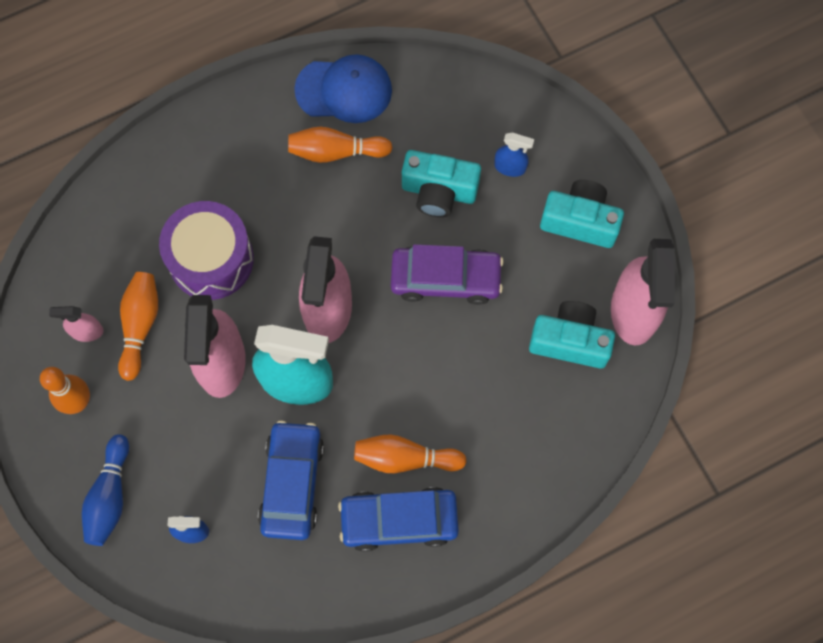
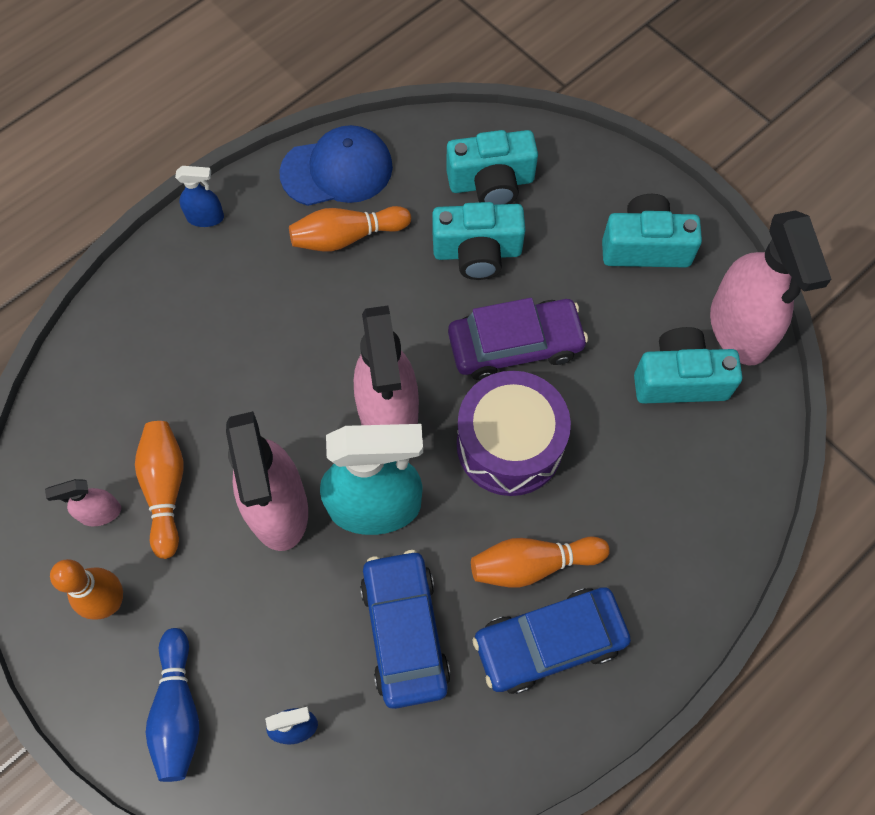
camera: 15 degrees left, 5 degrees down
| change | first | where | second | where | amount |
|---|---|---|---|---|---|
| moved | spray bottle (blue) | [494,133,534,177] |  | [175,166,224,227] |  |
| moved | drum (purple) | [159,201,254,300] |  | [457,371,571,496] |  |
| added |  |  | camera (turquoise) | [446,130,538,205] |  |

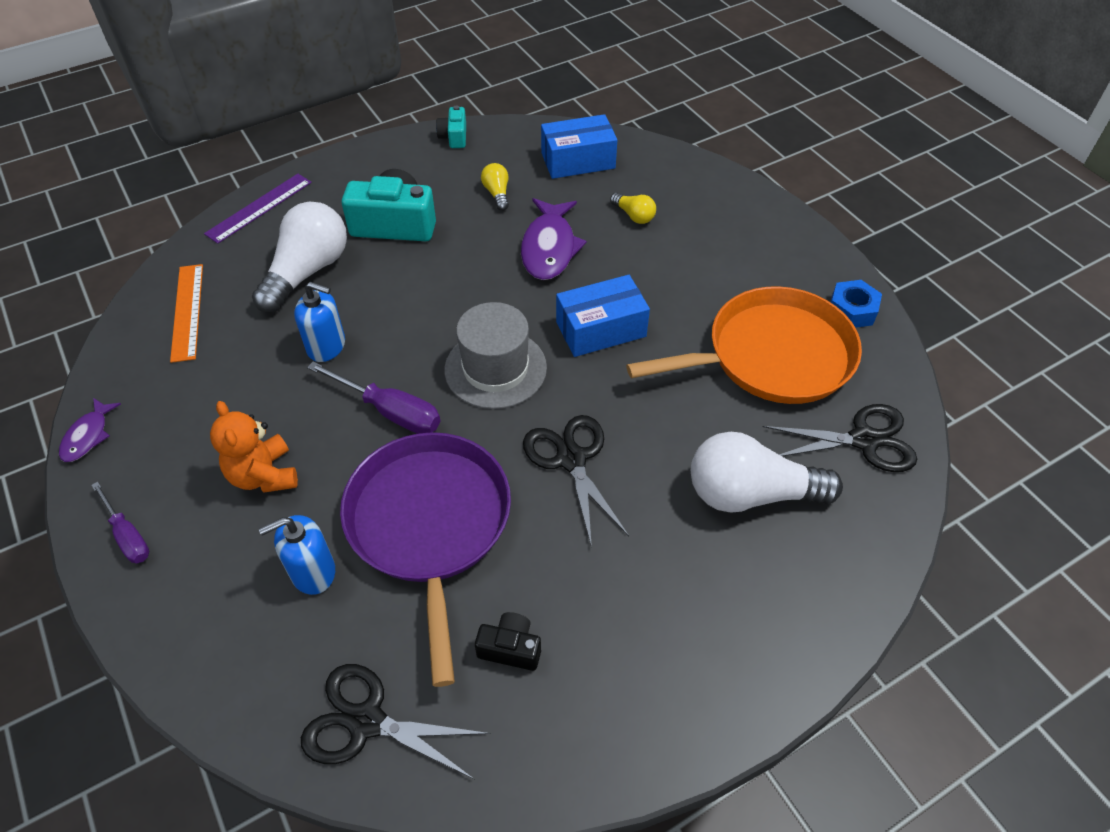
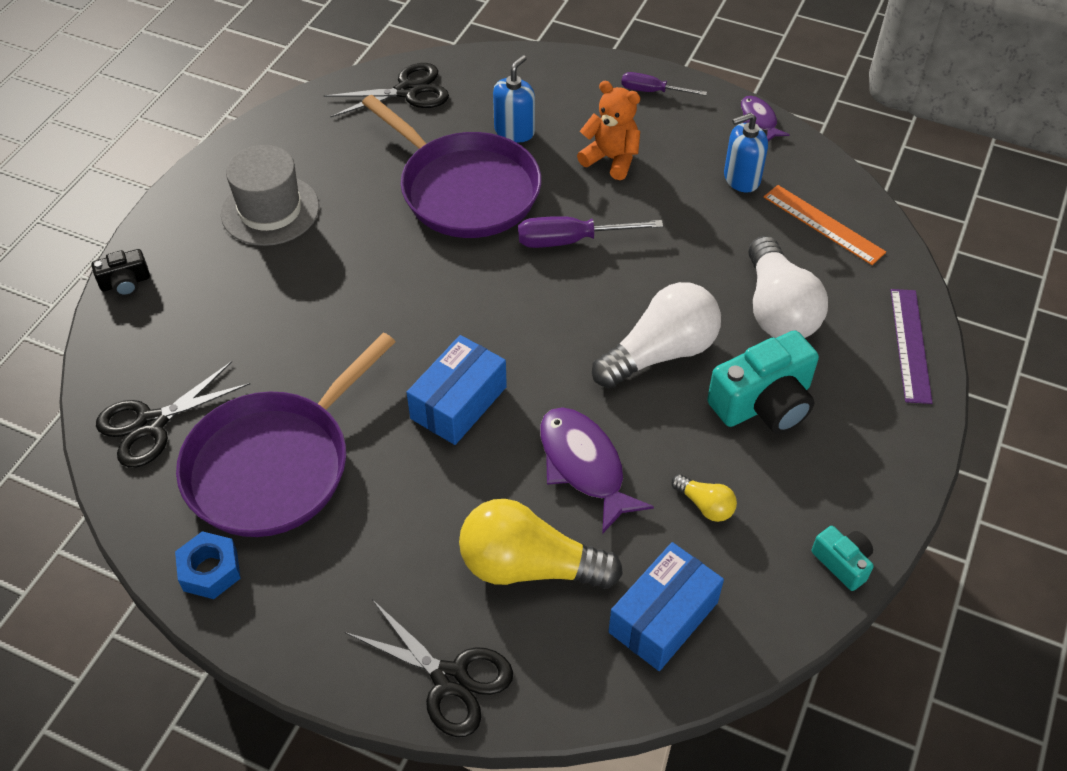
camera: 145 degrees right, 0 degrees up
| change | first | where | second | where | amount |
|---|---|---|---|---|---|
| resized | light bulb (yellow) | [610,193,656,224] |  | [459,499,623,589] | x2.16 |
| moved | soap dispenser (blue) | [294,282,345,362] |  | [724,113,768,193] |  |
| recoloured | pan (orange) | [626,286,862,404] | pan (purple) | [176,333,395,537] |  |
| moved | hat (grey) | [444,302,547,409] |  | [221,145,319,246] |  |
| moved | scissors (black) | [523,415,629,548] |  | [345,599,513,737] |  |
| moved | light bulb (white) | [691,432,843,513] |  | [592,282,721,388] |  |
| moved | camera (black) | [475,612,541,671] |  | [91,249,150,296] |  |

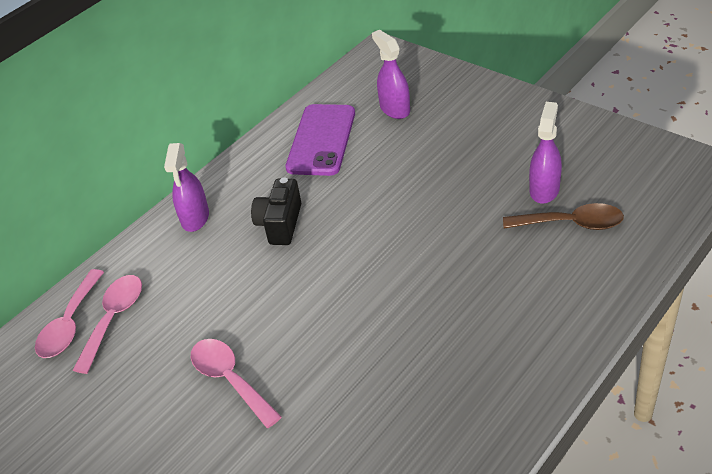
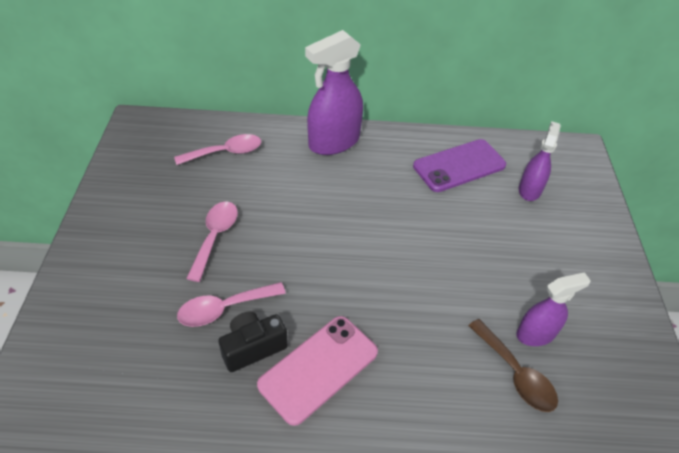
camera: 45 degrees right, 5 degrees up
| change | first | where | second | where | amount |
|---|---|---|---|---|---|
| resized | spray bottle (purple) | [164,143,209,232] |  | [305,30,363,155] | x1.69 |
| moved | camera (black) | [251,178,301,245] |  | [218,311,288,372] |  |
| moved | spoon (pink) | [35,269,104,358] |  | [177,282,286,327] |  |
| added |  |  | phone (pink) | [257,316,378,426] |  |

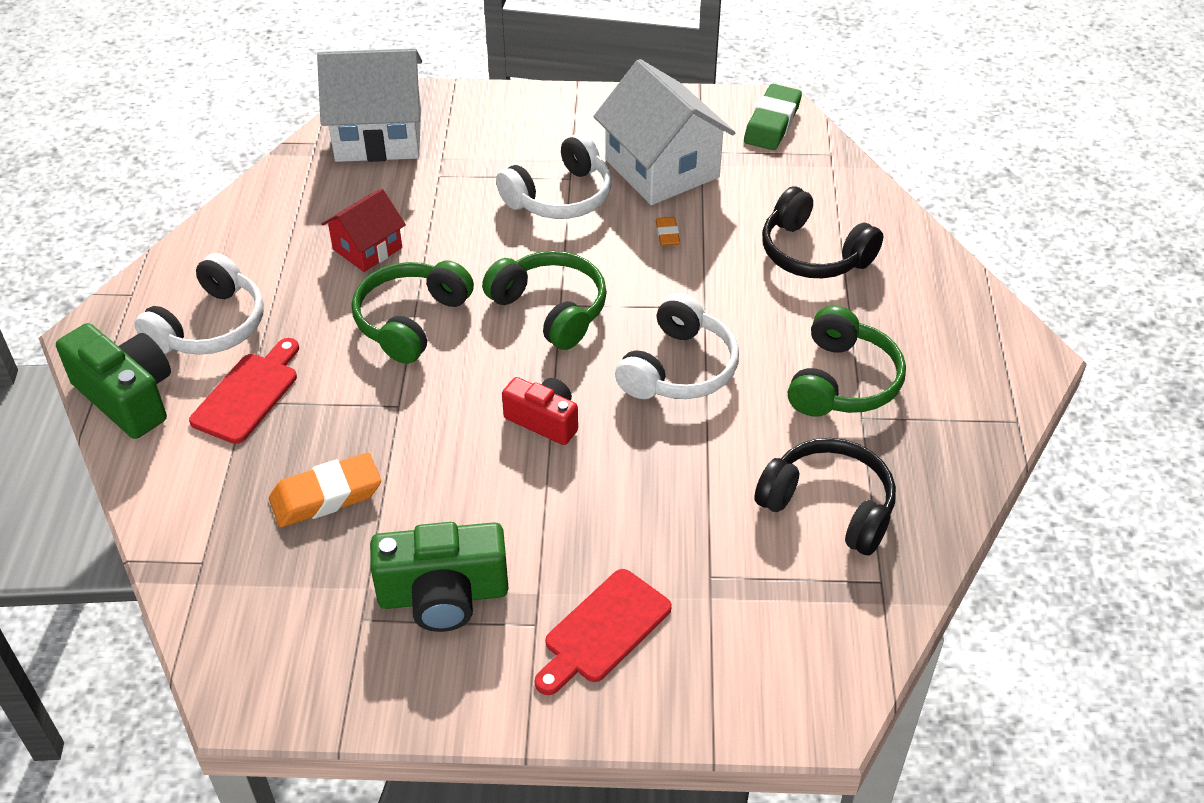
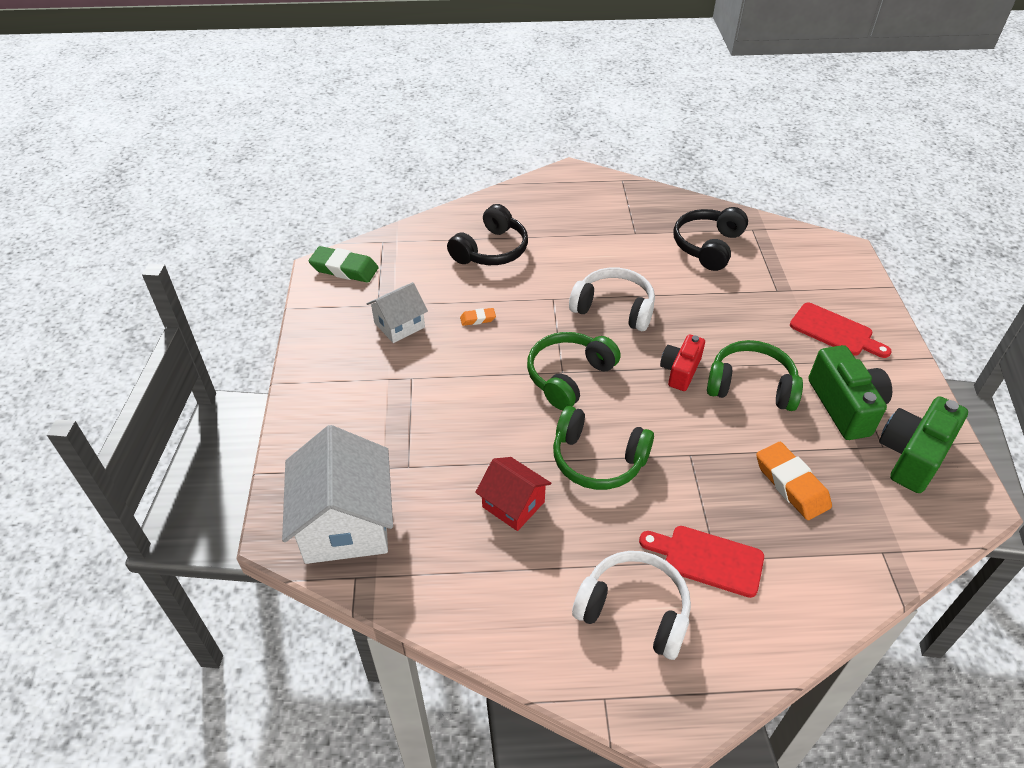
camera: 95 degrees left, 0 degrees up
| change | first | where | second | where | amount |
|---|---|---|---|---|---|
| resized | house (white) | [593,59,735,205] |  | [367,282,428,343] | x0.56 |
| removed | headphones (white) | [496,133,612,219] |  |  |  |
| moved | headphones (green) | [788,306,906,417] |  | [707,340,803,411] |  |
| moved | camera (green) | [56,323,171,439] |  | [879,396,968,493] |  |

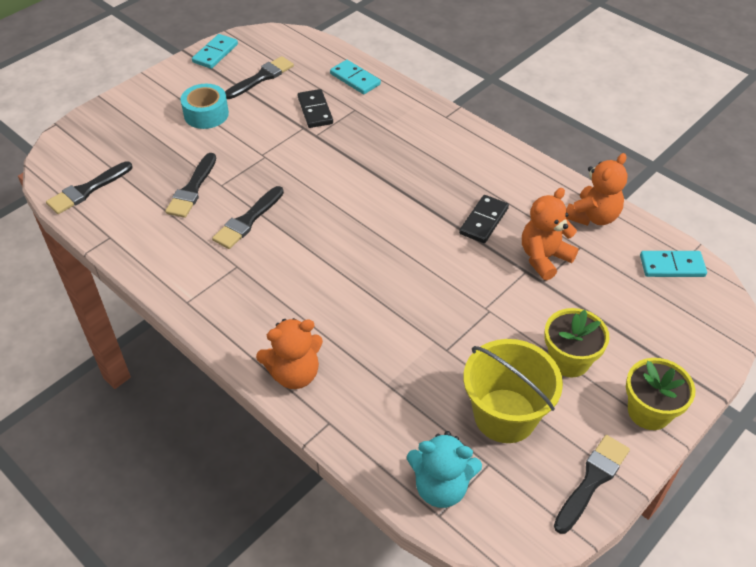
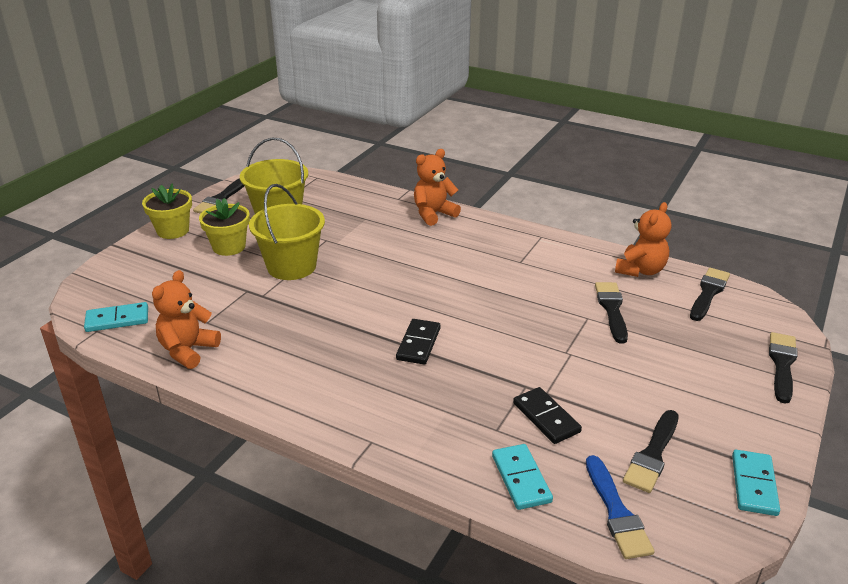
camera: 165 degrees right, 15 degrees down
| change | first | where | second | where | amount |
|---|---|---|---|---|---|
| turned | domino (turquoise) | [330,60,381,94] |  | [492,444,553,510] | 45 degrees clockwise |
| removed | tape (turquoise) | [181,84,229,129] |  |  |  |
| moved | brush (black) | [212,186,284,249] |  | [769,332,798,404] |  |
| moved | teddy bear (orange) | [522,188,579,280] |  | [615,202,671,277] |  |
| moved | domino (black) | [459,195,509,243] |  | [396,319,441,364] |  |
| removed | teddy bear (turquoise) | [407,431,482,508] |  |  |  |
| added |  |  | bucket (yellow) | [249,184,325,280] |  |
| added |  |  | brush (blue) | [586,455,655,559] |  |

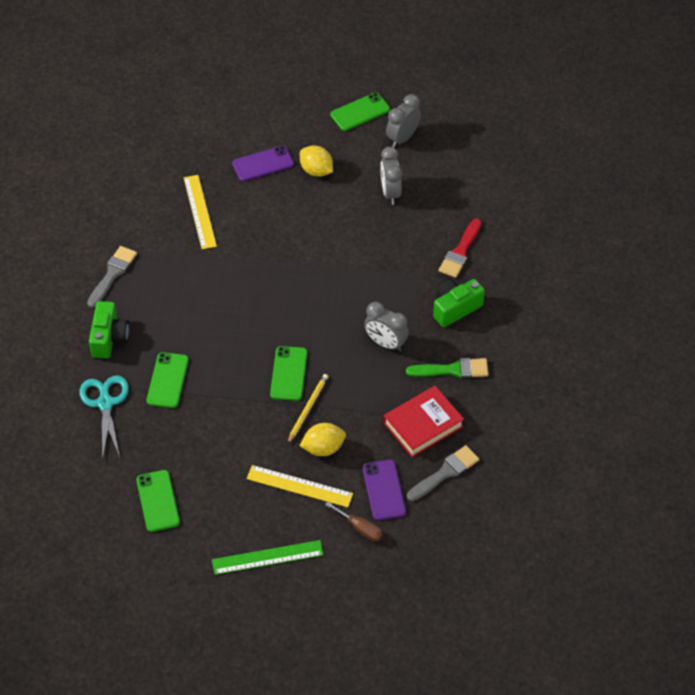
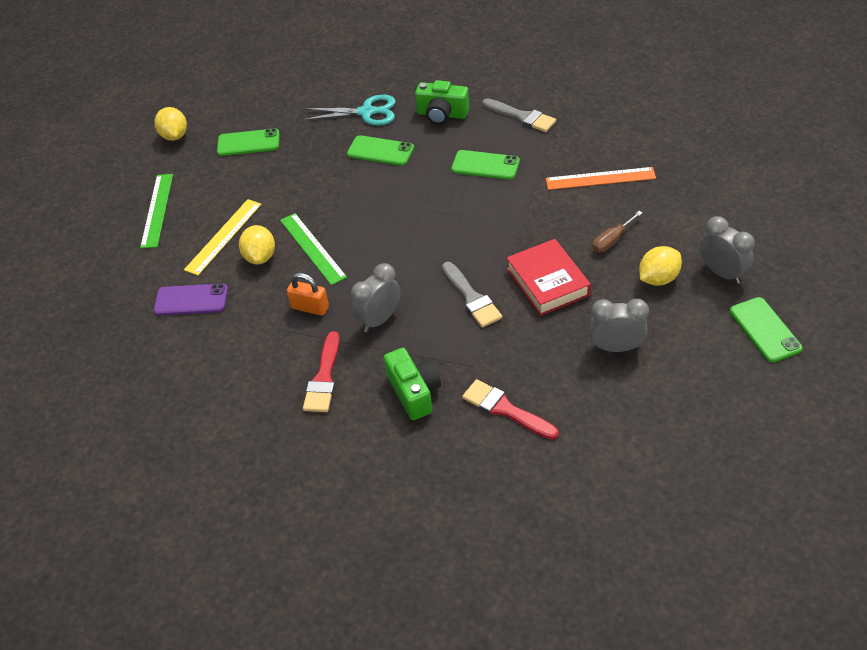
camera: 105 degrees right, 5 degrees down
| change | first | where | second | where | amount |
|---|---|---|---|---|---|
| moved | clock (grey) | [386,94,421,148] |  | [700,216,755,284] |  |
| removed | phone (purple) | [232,146,294,181] |  |  |  |
| recoloured | ruler (yellow) | [184,175,217,249] | ruler (orange) | [546,167,656,190] |  |
| moved | phone (green) | [270,346,307,401] |  | [451,150,520,180] |  |
| recoloured | brush (green) | [406,358,489,378] | brush (red) | [303,331,340,412] |  |
| replaced | pencil (yellow) | [288,374,328,444] | ruler (green) | [280,213,347,285] |  |
| moved | book (red) | [384,386,464,458] |  | [507,239,591,316] |  |
| moved | brush (grey) | [407,445,479,501] |  | [442,262,502,328] |  |
| moved | screwdriver (brown) | [325,501,383,541] |  | [592,211,643,253] |  |
| added |  |  | lemon (yellow) | [155,107,187,141] |  |
| added |  |  | padlock (orange) | [287,273,329,316] |  |

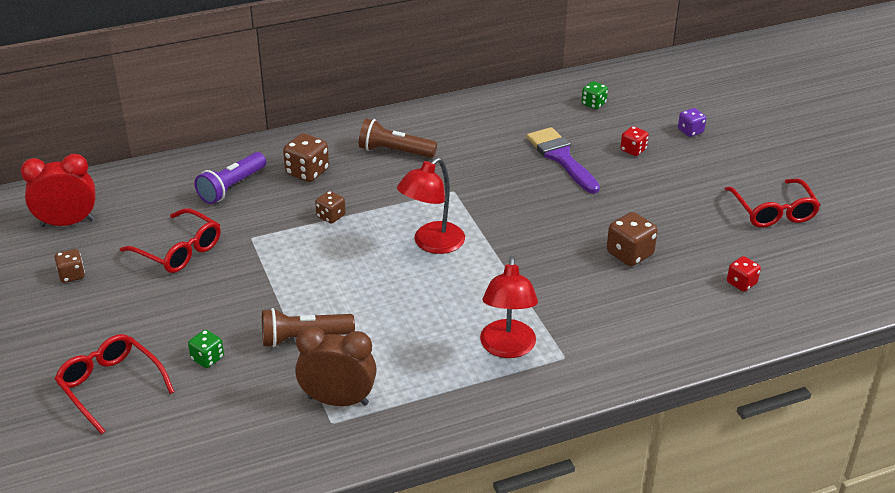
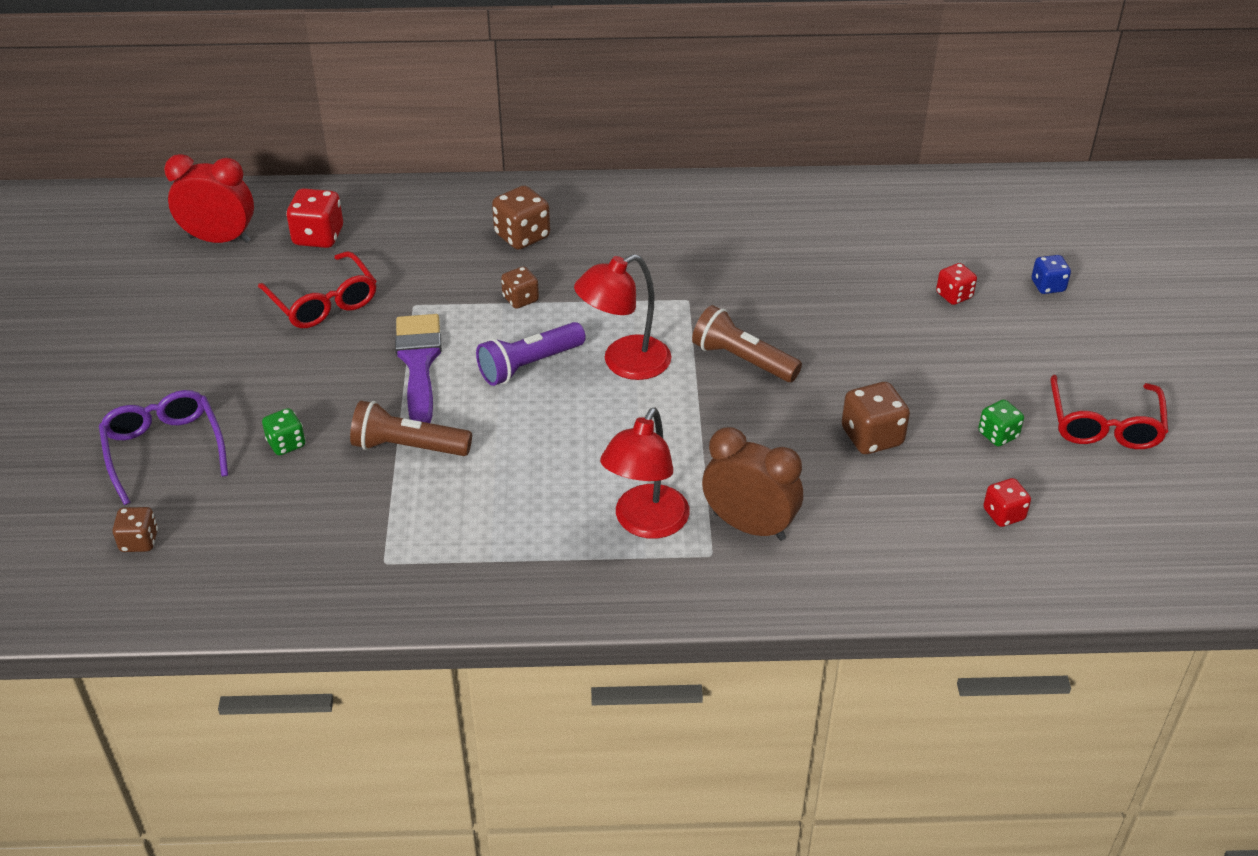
camera: 20 degrees right, 5 degrees up
| change | first | where | second | where | amount |
|---|---|---|---|---|---|
| moved | dice (green) | [581,81,608,109] |  | [978,399,1024,446] |  |
| recoloured | dice (purple) | [678,108,706,137] | dice (blue) | [1032,255,1071,294] |  |
| moved | flashlight (brown) | [359,118,437,158] |  | [692,305,802,382] |  |
| moved | brush (purple) | [527,127,600,194] |  | [395,314,442,423] |  |
| moved | flashlight (purple) | [195,152,266,204] |  | [476,322,586,386] |  |
| moved | dice (brown) | [55,249,85,283] |  | [113,507,158,552] |  |
| moved | clock (brown) | [295,326,377,406] |  | [702,427,803,541] |  |
| recoloured | glasses (red) | [55,334,175,434] | glasses (purple) | [99,390,228,505] |  |
| added |  |  | dice (red) | [286,188,343,248] |  |

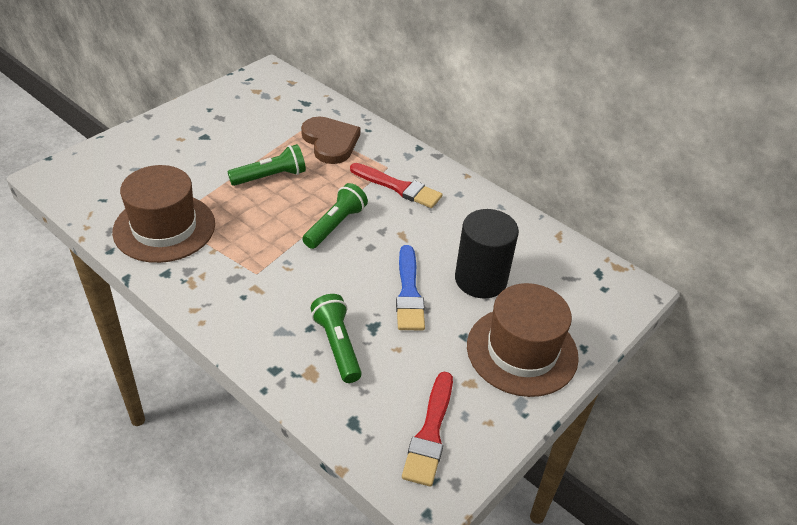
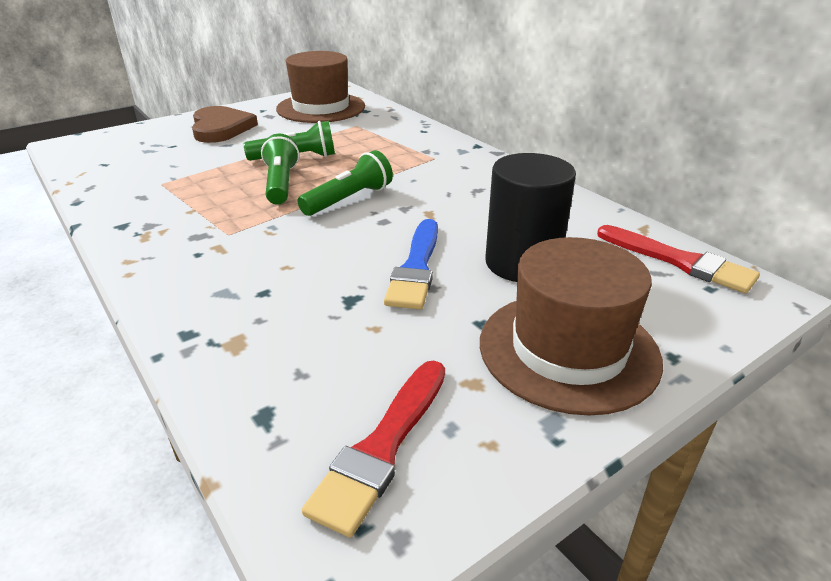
camera: 15 degrees right, 10 degrees down
| change | first | where | second | where | amount |
|---|---|---|---|---|---|
| moved | heart (brown) | [301,116,360,164] |  | [192,106,258,143] |  |
| moved | brush (red) | [350,163,442,208] |  | [597,225,760,293] |  |
| moved | hat (brown) | [112,165,215,263] |  | [276,51,365,123] |  |
| moved | flashlight (green) | [311,294,362,383] |  | [261,134,299,205] |  |

